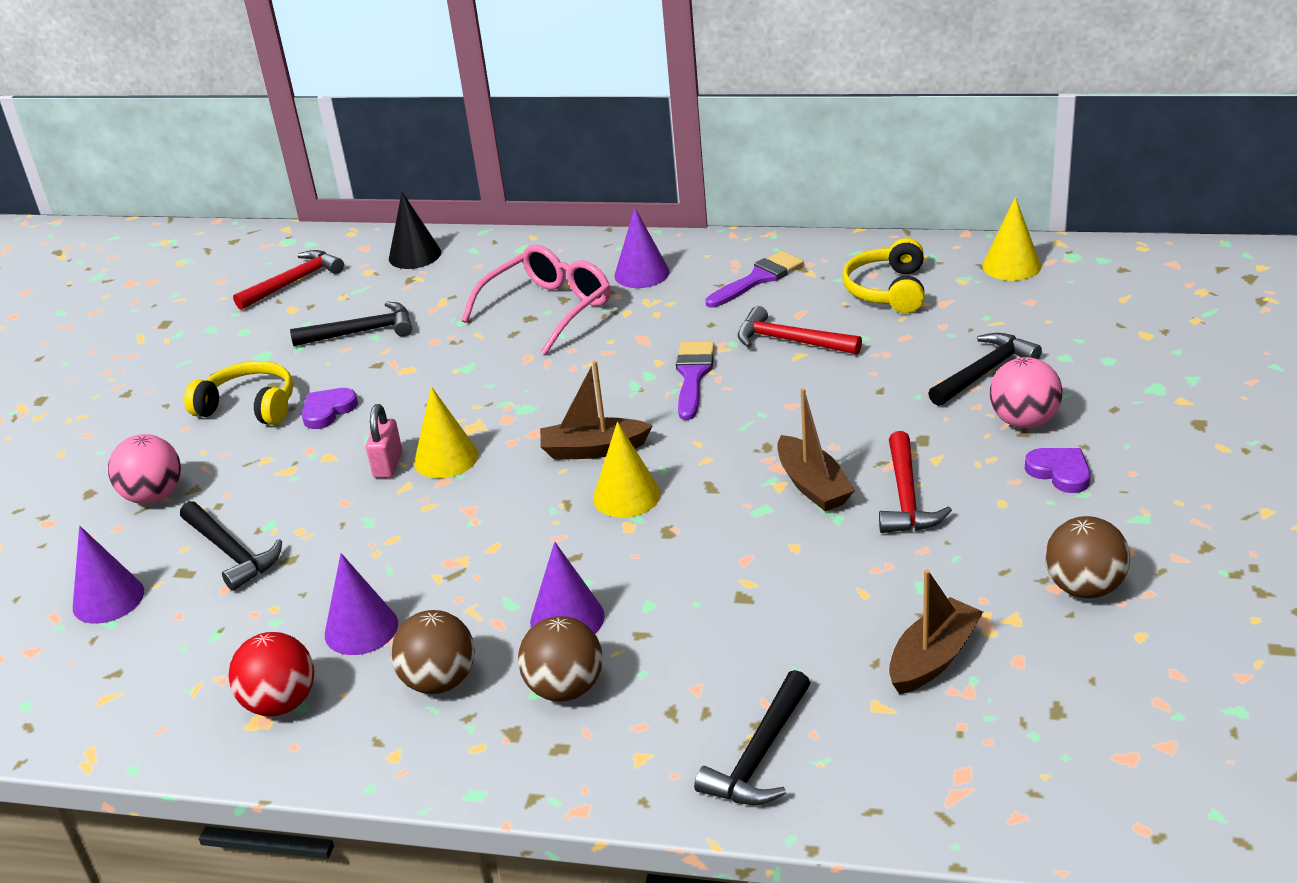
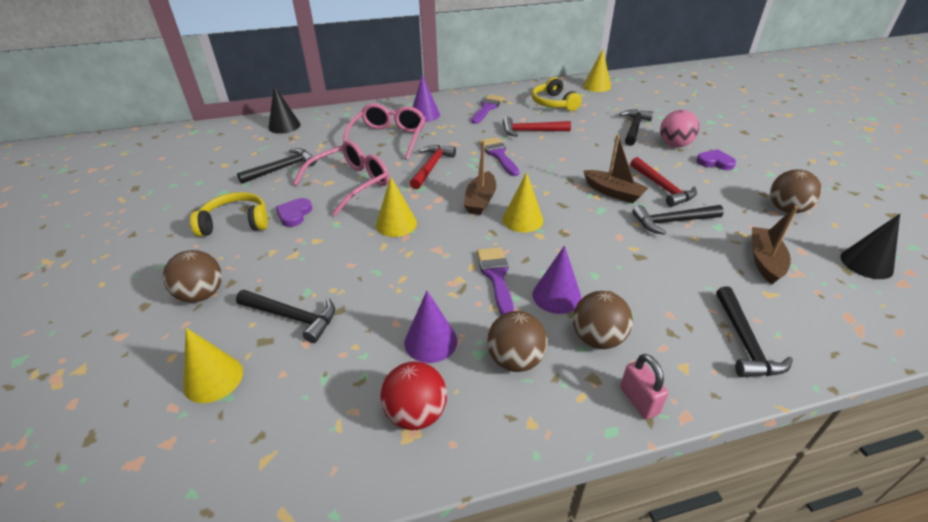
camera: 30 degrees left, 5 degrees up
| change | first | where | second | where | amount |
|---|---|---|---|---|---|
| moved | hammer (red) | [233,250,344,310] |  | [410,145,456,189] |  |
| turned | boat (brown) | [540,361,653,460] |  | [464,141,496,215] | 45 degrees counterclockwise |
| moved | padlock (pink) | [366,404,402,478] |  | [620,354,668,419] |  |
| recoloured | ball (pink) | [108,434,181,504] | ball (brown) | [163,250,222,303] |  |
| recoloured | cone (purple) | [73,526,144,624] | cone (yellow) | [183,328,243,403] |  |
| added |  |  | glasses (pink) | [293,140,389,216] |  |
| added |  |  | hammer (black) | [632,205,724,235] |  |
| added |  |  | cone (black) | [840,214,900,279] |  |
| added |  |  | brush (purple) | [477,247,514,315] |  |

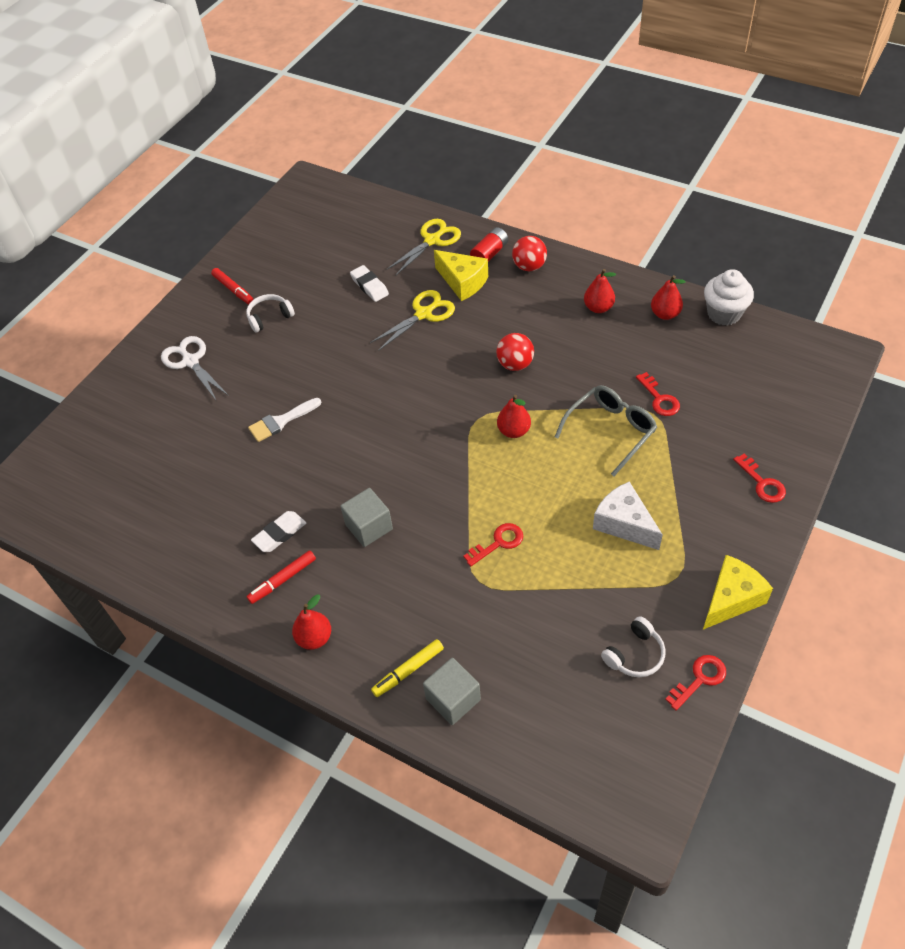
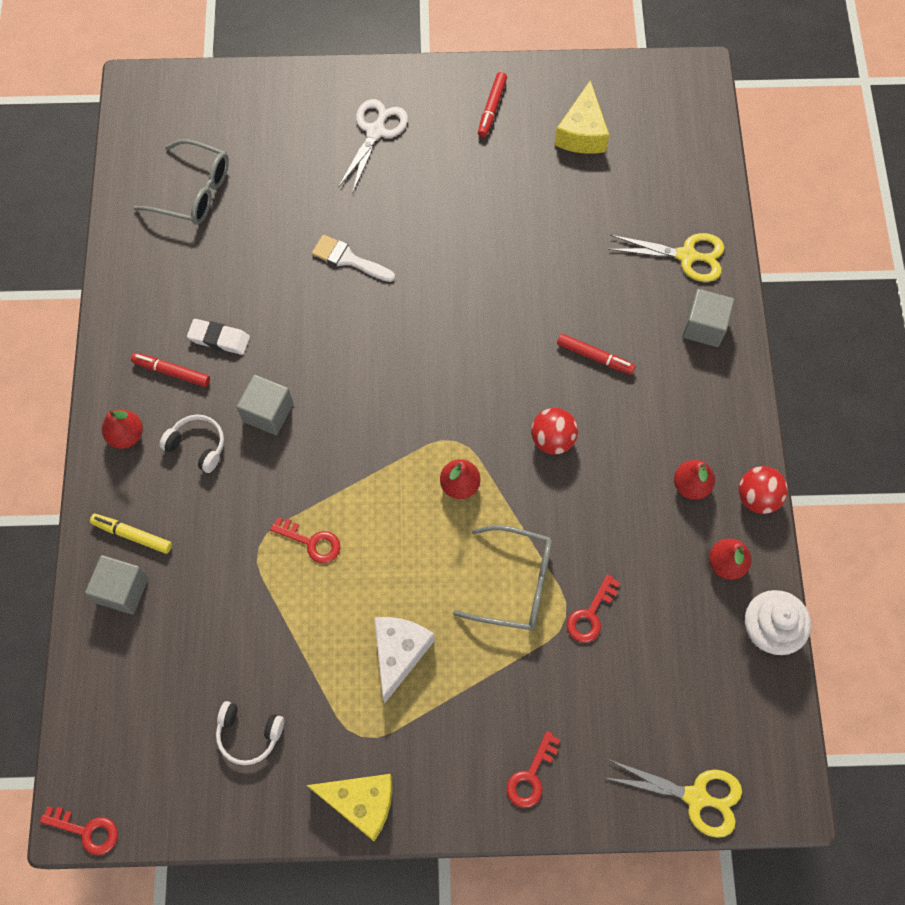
camera: 55 degrees right, 15 degrees up
| change | first | where | second | where | amount |
|---|---|---|---|---|---|
| replaced | battery (red) | [470,227,508,262] | cube (grey) | [682,289,735,347] |  |
| moved | ball (red) | [512,236,547,271] |  | [738,466,788,514] |  |
| moved | cheese (yellow) | [434,250,488,301] |  | [555,80,609,154] |  |
| removed | eraser (white) | [350,265,389,302] |  |  |  |
| moved | scissors (yellow) | [370,290,455,351] |  | [606,760,742,838] |  |
| moved | headphones (white) | [246,294,295,333] |  | [159,415,224,473] |  |
| moved | key (red) | [665,655,726,711] |  | [40,806,118,855] |  |
| added |  |  | glasses (grey) | [133,139,229,225] |  |
| added |  |  | marker (red) | [557,334,636,375] |  |

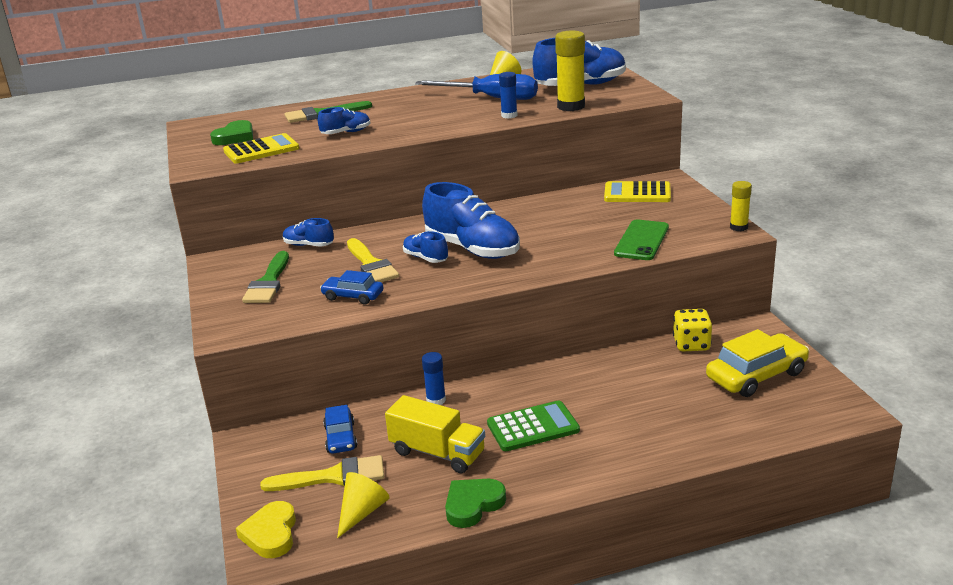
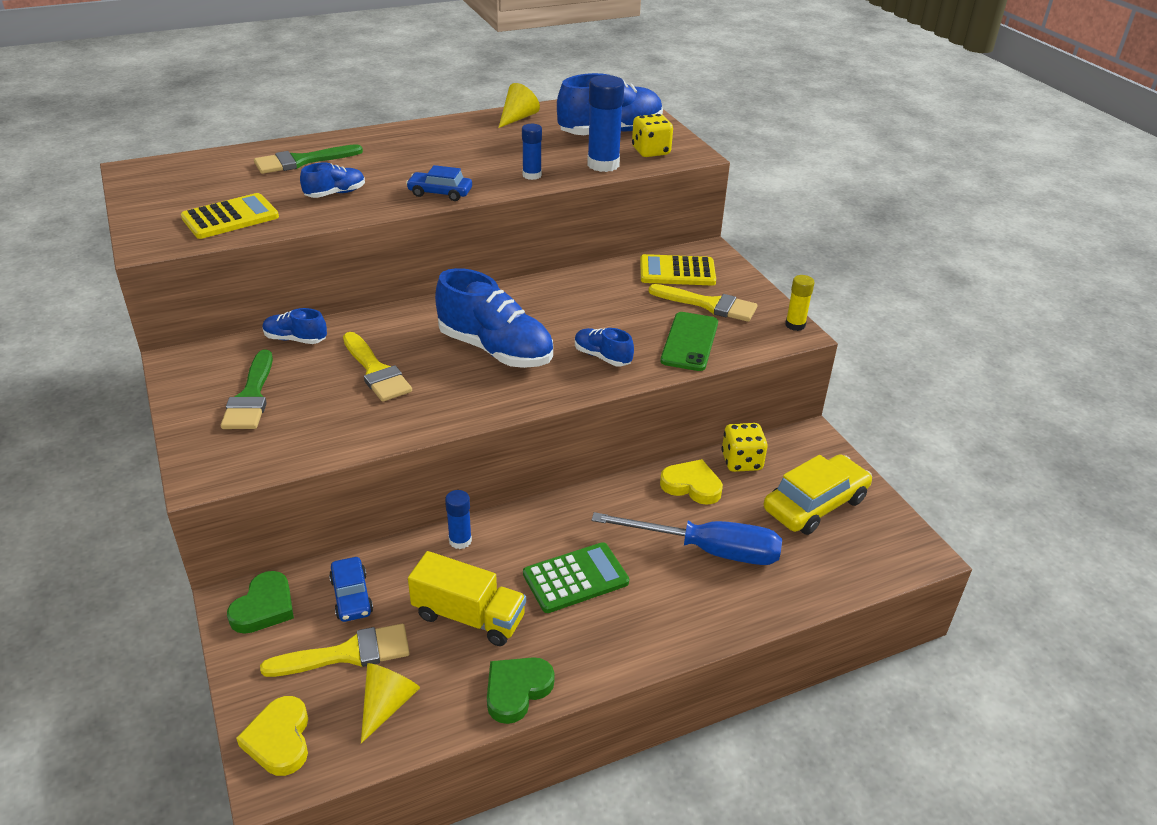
camera: 10 degrees left, 10 degrees up
| change | first | where | second | where | amount |
|---|---|---|---|---|---|
| recoloured | glue stick (yellow) | [555,31,585,111] | glue stick (blue) | [587,75,624,172] |  |
| moved | screwdriver (blue) | [415,74,538,100] |  | [591,512,782,565] |  |
| moved | heart (green) | [210,120,253,145] |  | [227,571,294,634] |  |
| moved | shoe (blue) | [403,231,448,263] |  | [575,328,634,366] |  |
| moved | car (blue) | [320,270,384,305] |  | [406,165,472,201] |  |
| added |  |  | dice (yellow) | [632,114,673,157] |  |
| added |  |  | brush (yellow) | [648,284,757,322] |  |
| added |  |  | heart (yellow) | [660,459,723,505] |  |

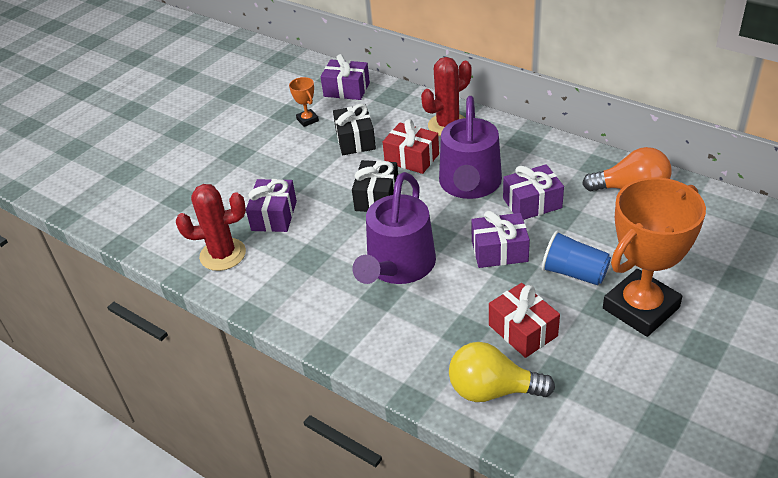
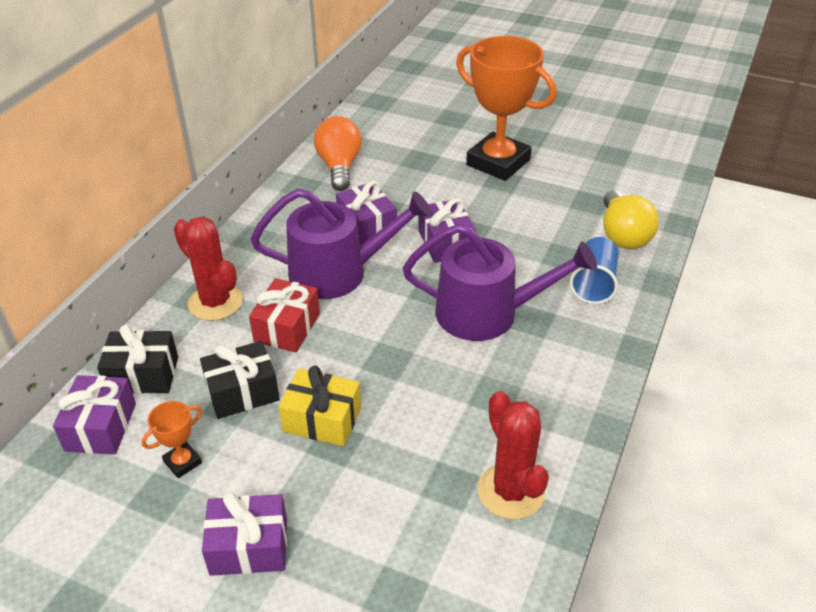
camera: 105 degrees left, 0 degrees up
| change | first | where | second | where | amount |
|---|---|---|---|---|---|
| moved | gift (black) | [352,160,398,212] |  | [97,324,178,394] |  |
| moved | gift (purple) | [246,179,297,232] |  | [202,491,287,576] |  |
| moved | cup (blue) | [542,231,611,285] |  | [570,237,619,304] |  |
| removed | gift (red) | [489,283,560,358] |  |  |  |
| added |  |  | gift (yellow) | [279,366,361,446] |  |

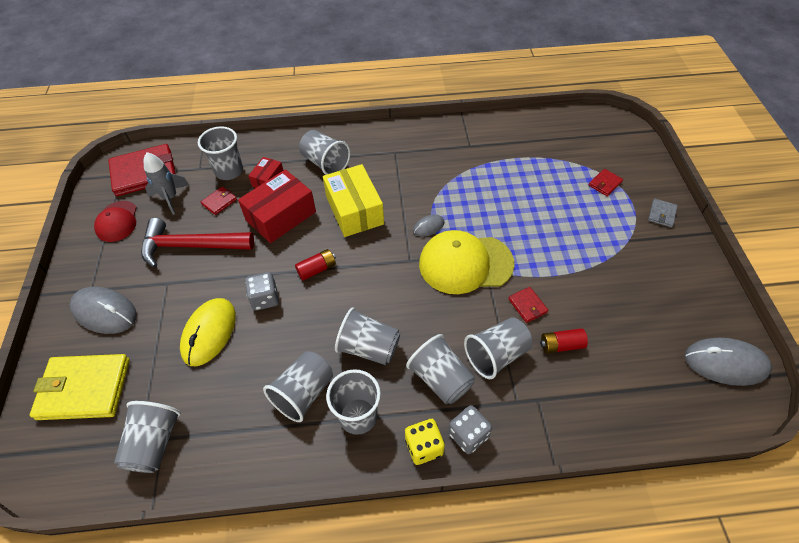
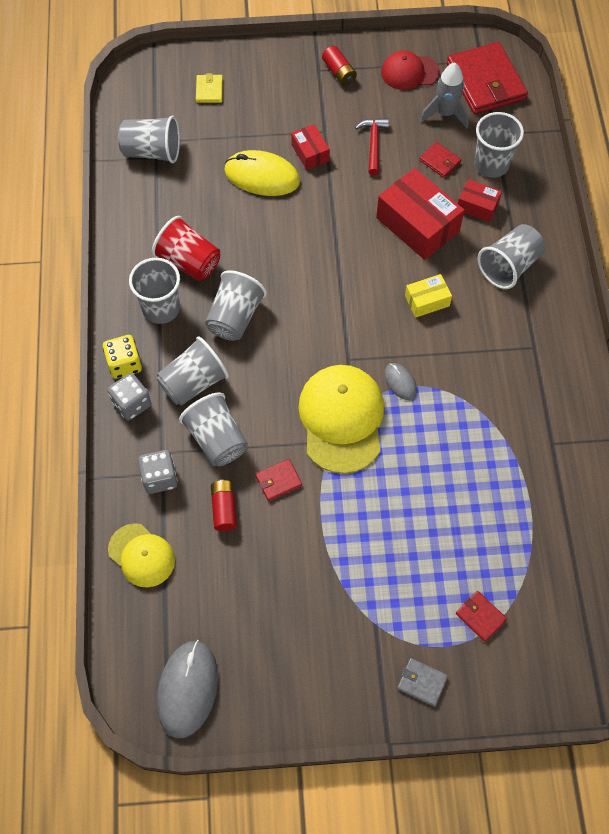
camera: 90 degrees right, 10 degrees up
| change | first | where | second | where | amount |
|---|---|---|---|---|---|
| resized | box (yellow) | [323,164,384,237] |  | [405,274,452,318] | x0.53 |
| resized | hammer (red) | [141,218,254,268] |  | [355,118,389,175] | x0.54 |
| moved | battery (red) | [295,249,336,281] |  | [322,46,357,86] |  |
| moved | dice (grey) | [245,272,279,310] |  | [138,450,178,494] |  |
| removed | mouse (grey) | [70,287,137,334] |  |  |  |
| recoloured | cup (grey) | [263,351,333,422] | cup (red) | [152,216,220,281] |  |
| resized | wallet (yellow) | [30,354,130,420] |  | [196,73,223,103] | x0.45 |
| added |  |  | box (red) | [291,124,330,170] |  |
| added |  |  | cap (yellow) | [108,523,175,587] |  |

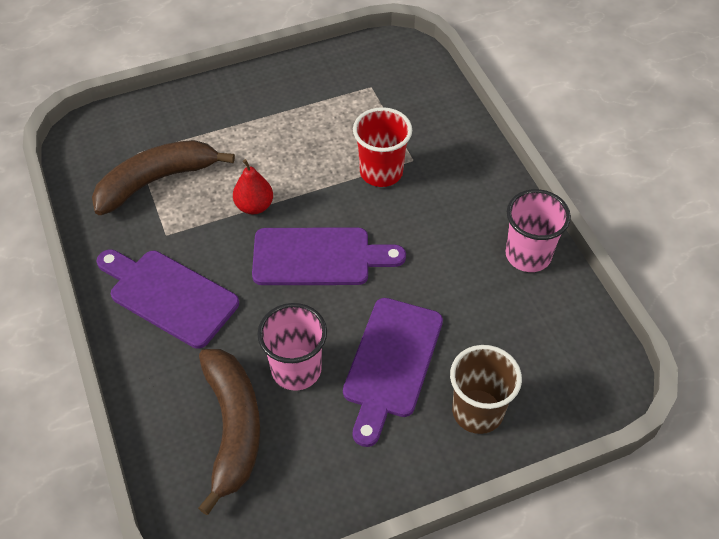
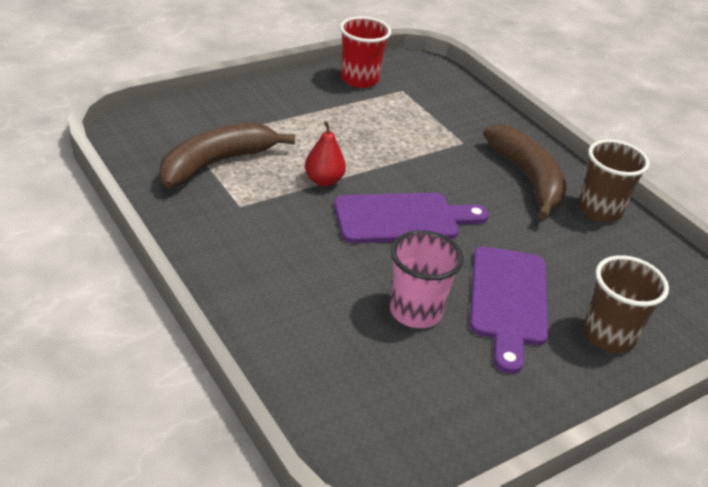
camera: 15 degrees left, 15 degrees down
| change | first | where | second | where | amount |
|---|---|---|---|---|---|
| moved | cup (red) | [353,107,412,187] |  | [340,16,391,88] |  |
| recoloured | cup (pink) | [506,189,571,272] | cup (brown) | [578,139,650,222] |  |
| removed | cutting board (purple) | [96,249,239,349] |  |  |  |
| moved | banana (brown) | [198,349,260,515] |  | [483,124,567,220] |  |

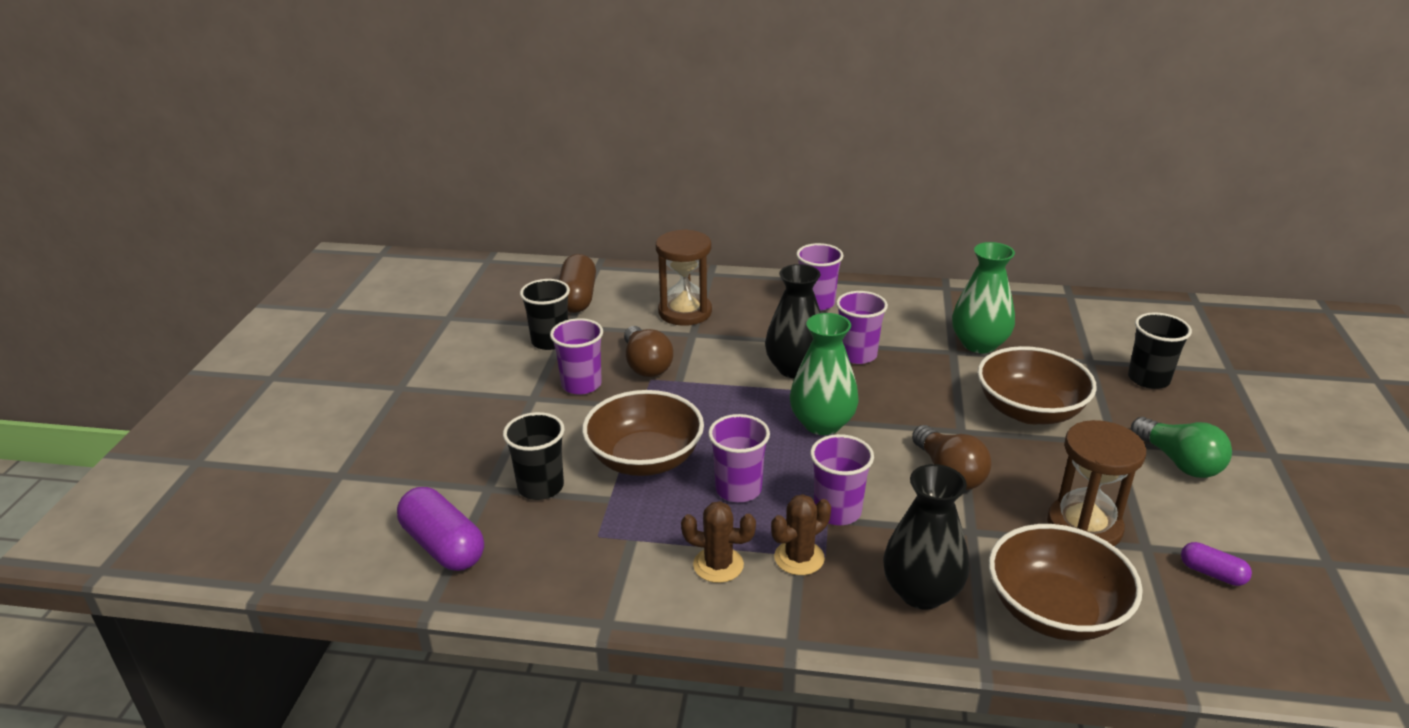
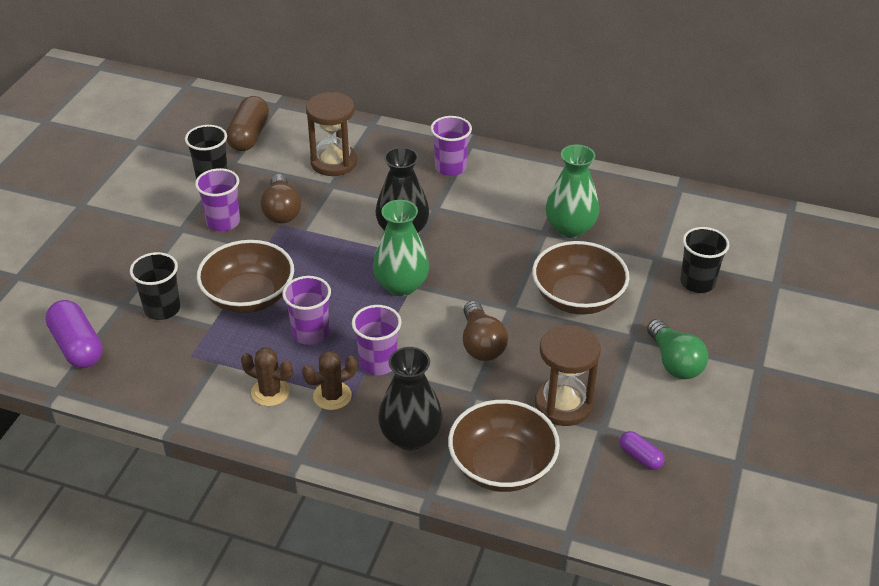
camera: 10 degrees right, 10 degrees up
| change | first | where | second | where | amount |
|---|---|---|---|---|---|
| removed | cup (purple) | [836,291,888,364] |  |  |  |

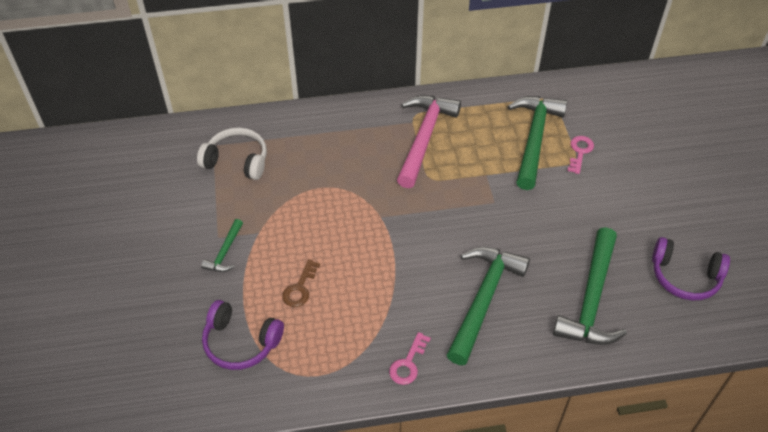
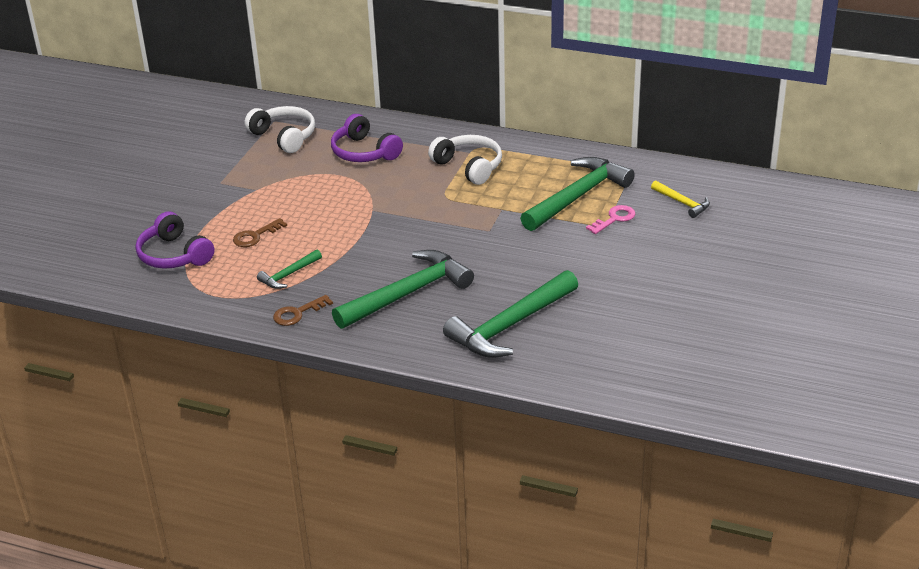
camera: 30 degrees right, 15 degrees down
| change | first | where | second | where | amount |
|---|---|---|---|---|---|
| replaced | hammer (pink) | [397,95,461,188] | headphones (white) | [428,135,502,185] |  |
| moved | hammer (green) | [201,219,243,272] |  | [257,250,322,289] |  |
| moved | headphones (purple) | [652,237,730,300] |  | [331,114,403,162] |  |
| recoloured | key (pink) | [389,332,431,385] | key (brown) | [273,295,333,326] |  |
| added |  |  | hammer (yellow) | [651,180,710,218] |  |

